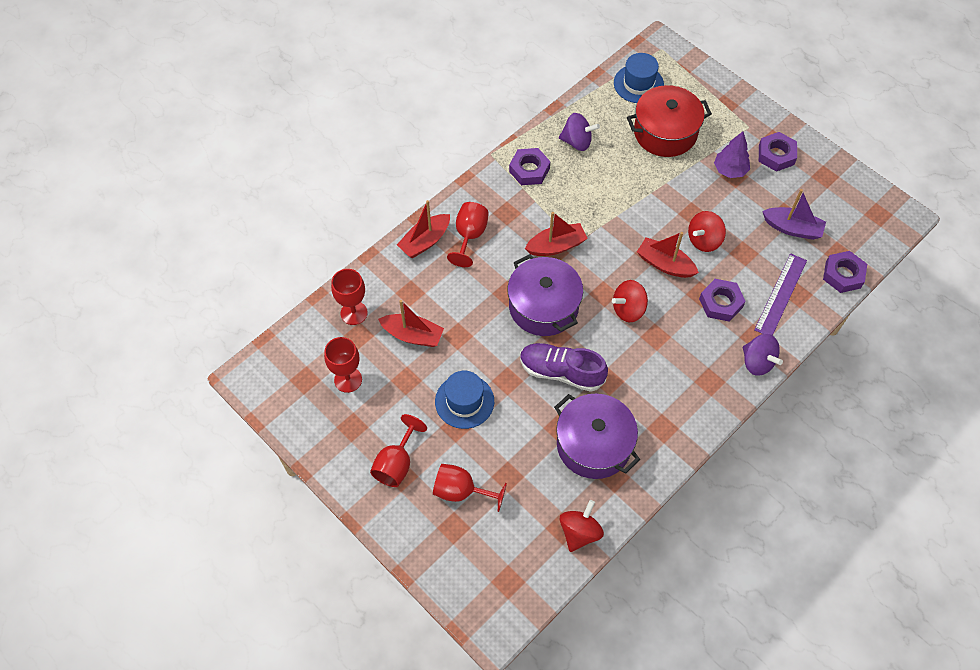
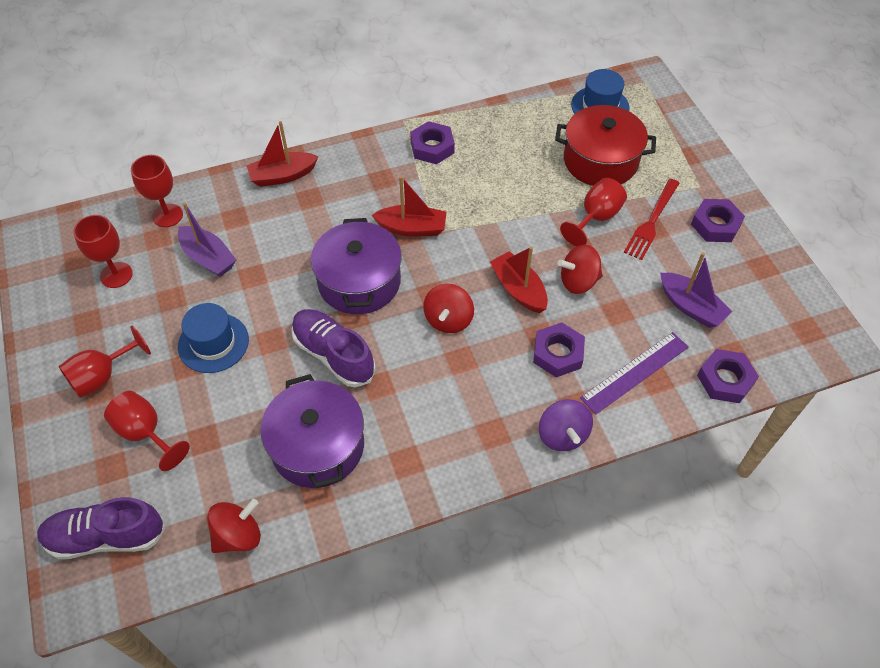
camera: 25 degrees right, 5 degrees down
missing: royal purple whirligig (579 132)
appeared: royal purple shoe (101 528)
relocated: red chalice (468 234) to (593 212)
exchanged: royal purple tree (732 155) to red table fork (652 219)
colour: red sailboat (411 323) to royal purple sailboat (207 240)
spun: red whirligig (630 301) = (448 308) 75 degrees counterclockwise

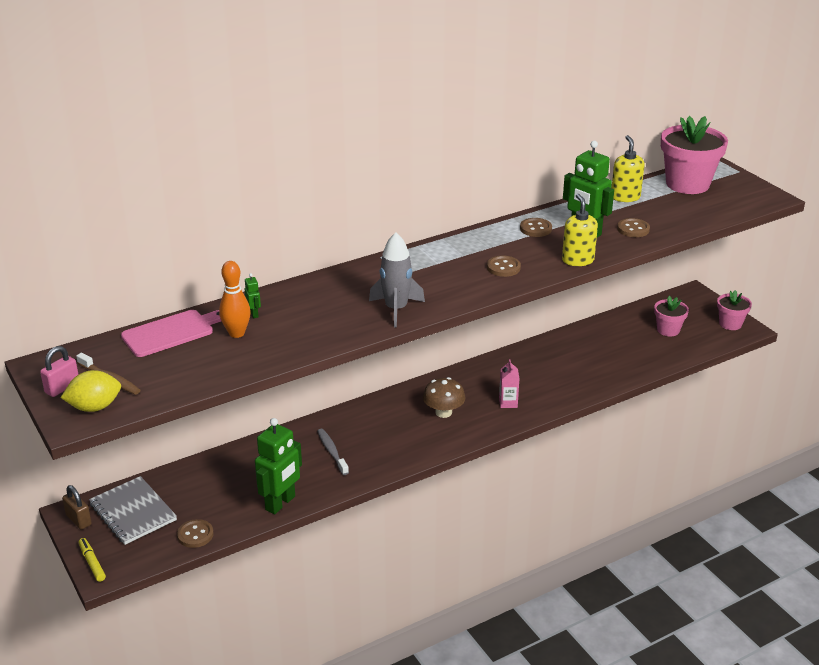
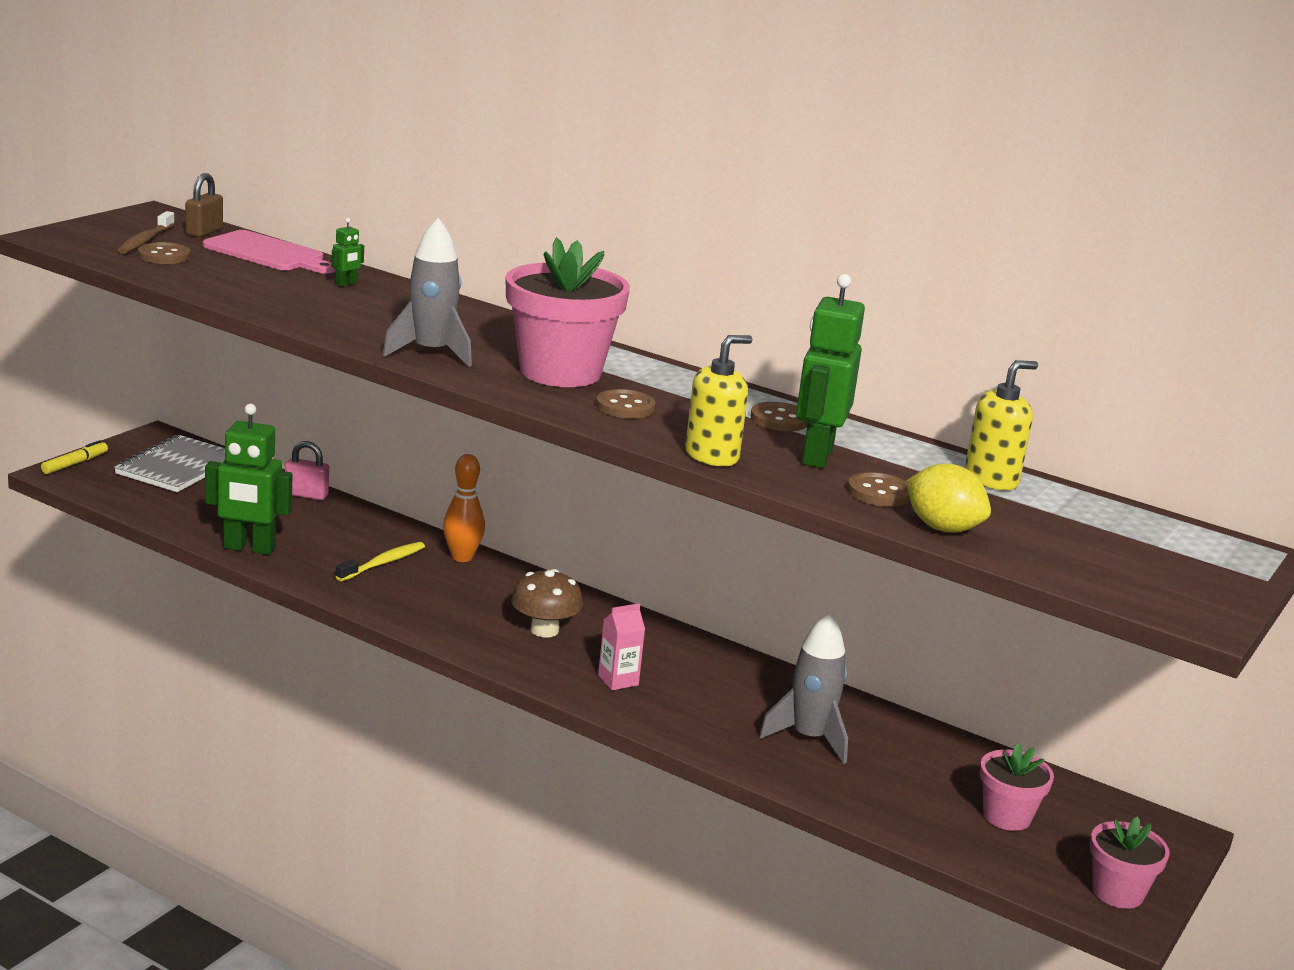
camera: 60 degrees right, 10 degrees down
appeared: gray toy rocket (803 688)
relocated: russet button (195 533) to (164 253); russet padlock (77 507) to (204 205); pink padlock (59 371) to (307 470); orange-coloured tenpin (235 299) to (464 508); pink flower pot (694 155) to (567 312); yellow citrus fruit (91 391) to (948 498)
colour: gray dental brush (333 452) to yellow dental brush (380 561)

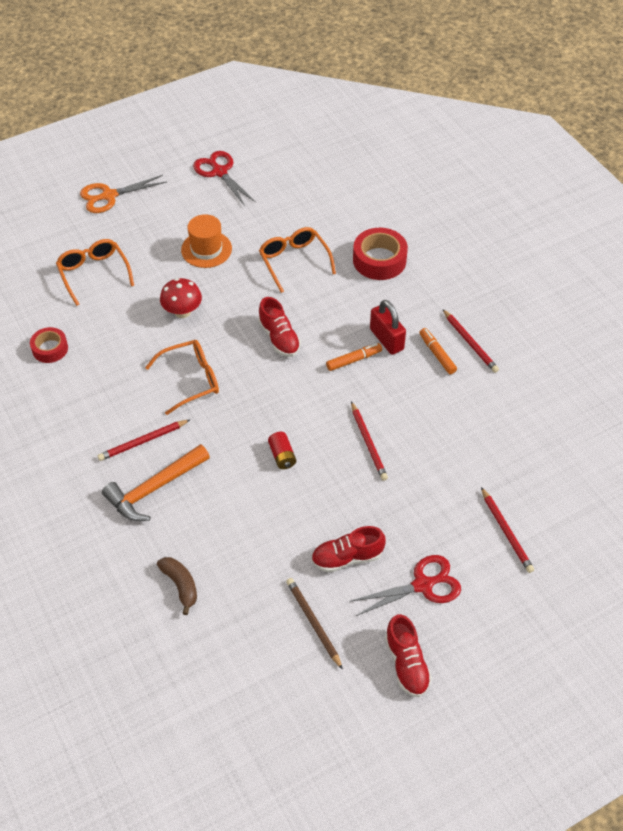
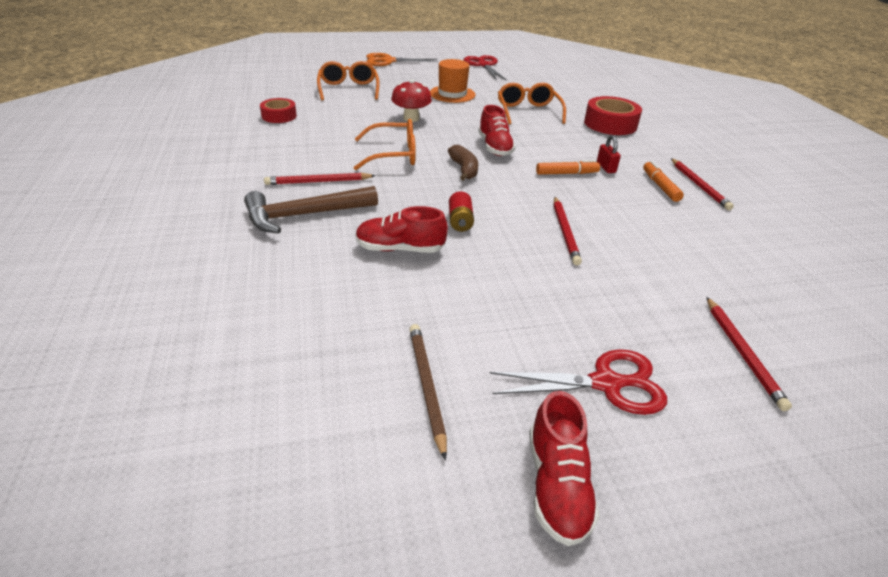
camera: 15 degrees right, 15 degrees down
relocated: red shoe (348 549) to (402 229); russet banana fruit (177 586) to (463 163)
colour: orange-coloured carpenter's hammer (156 482) to russet carpenter's hammer (311 209)
size: red padlock (388 327) = (609 154) x0.59

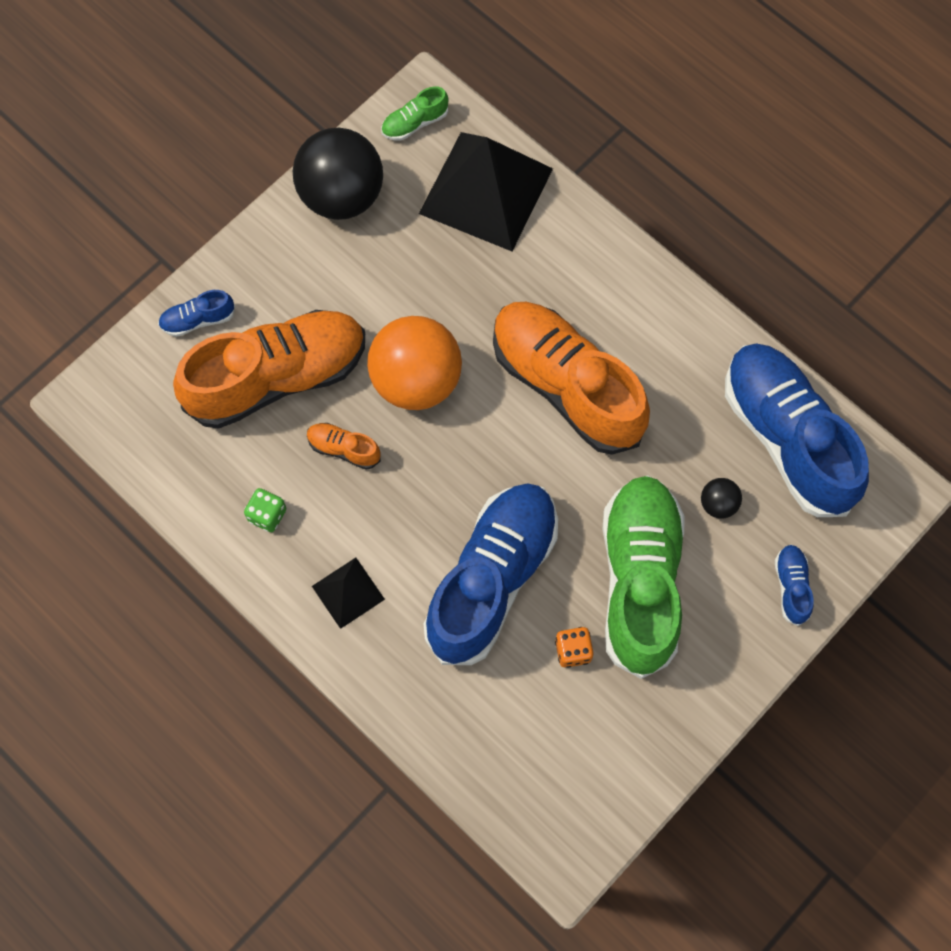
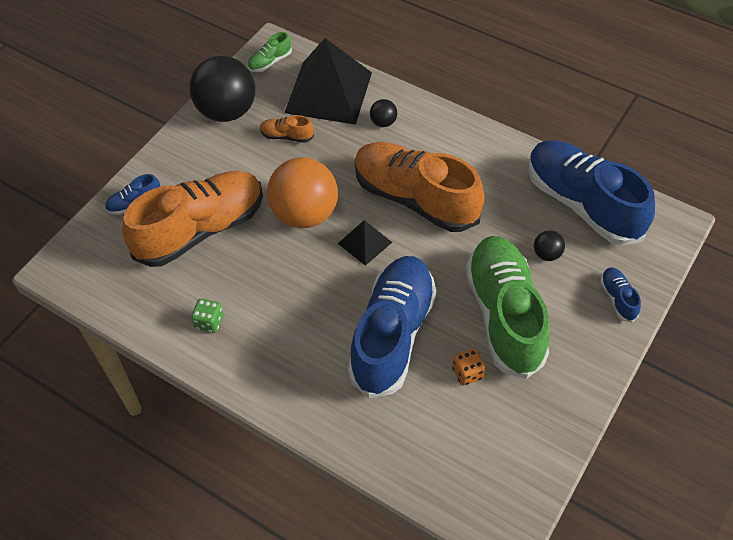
camera: 10 degrees left, 15 degrees down
appeared: black play ball (383 113)
relocated: orange-coloured shoe (344 446) to (287 129); black pyramid (348 593) to (365 243)

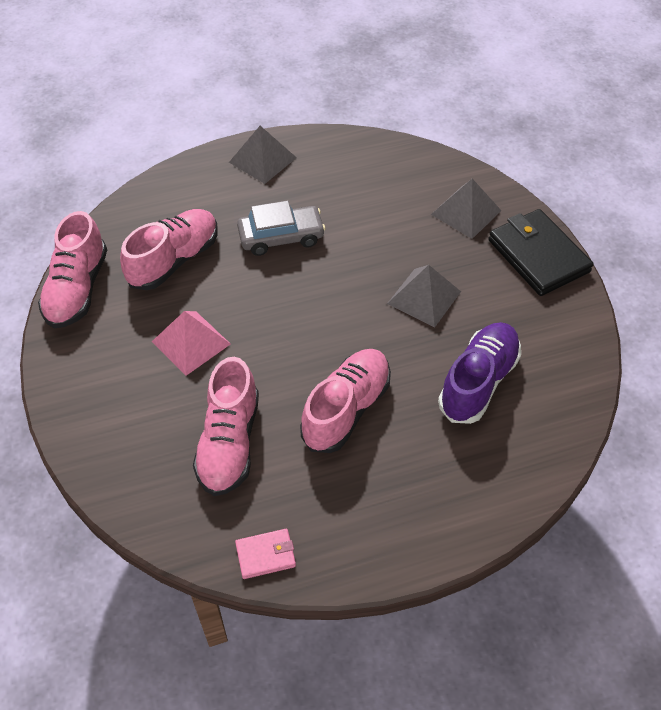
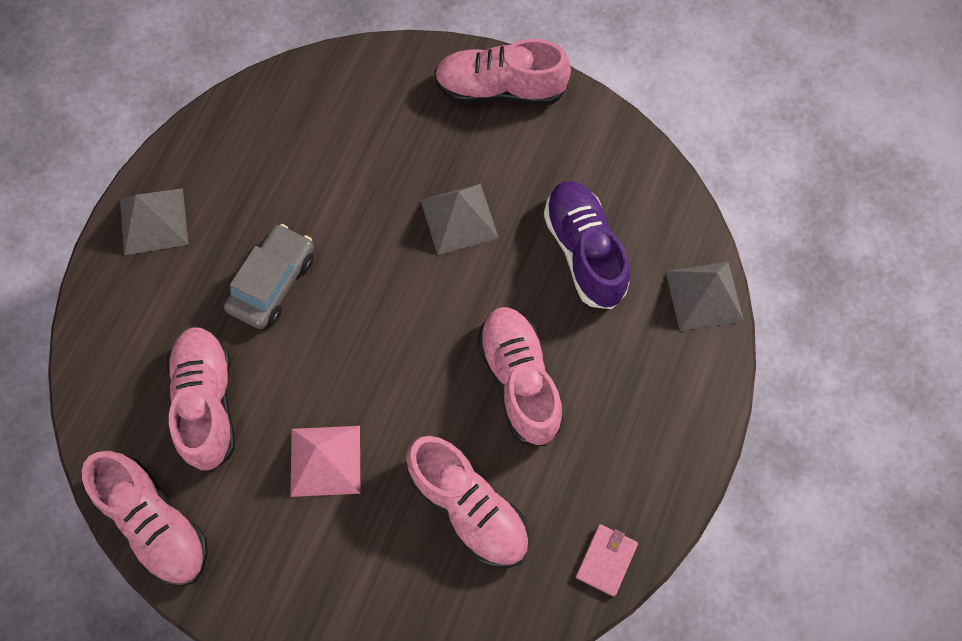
camera: 50 degrees left, 15 degrees up
relocated: gray pyramid (466 209) to (704 296)
exchanged: black billfold (541 252) to pink shoe (502 72)

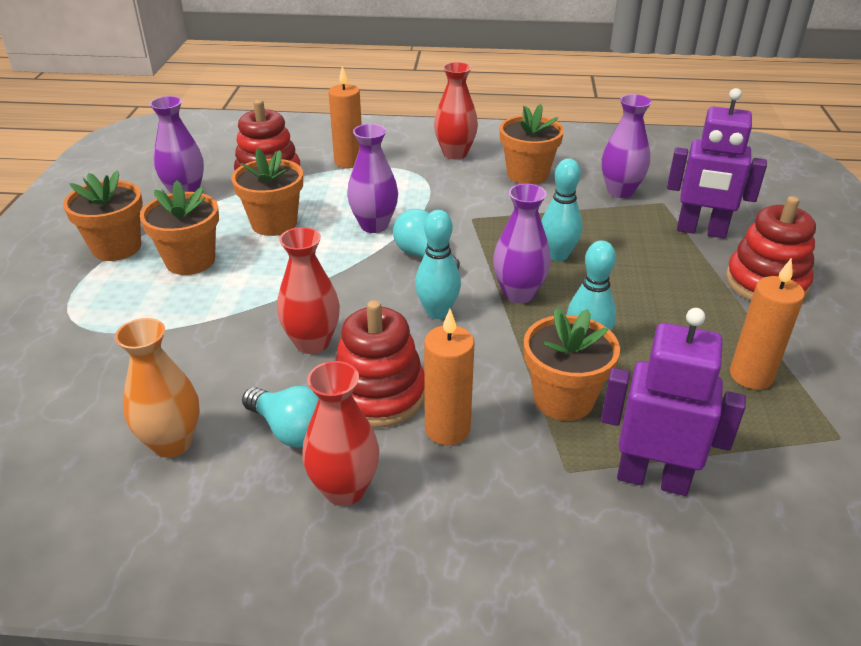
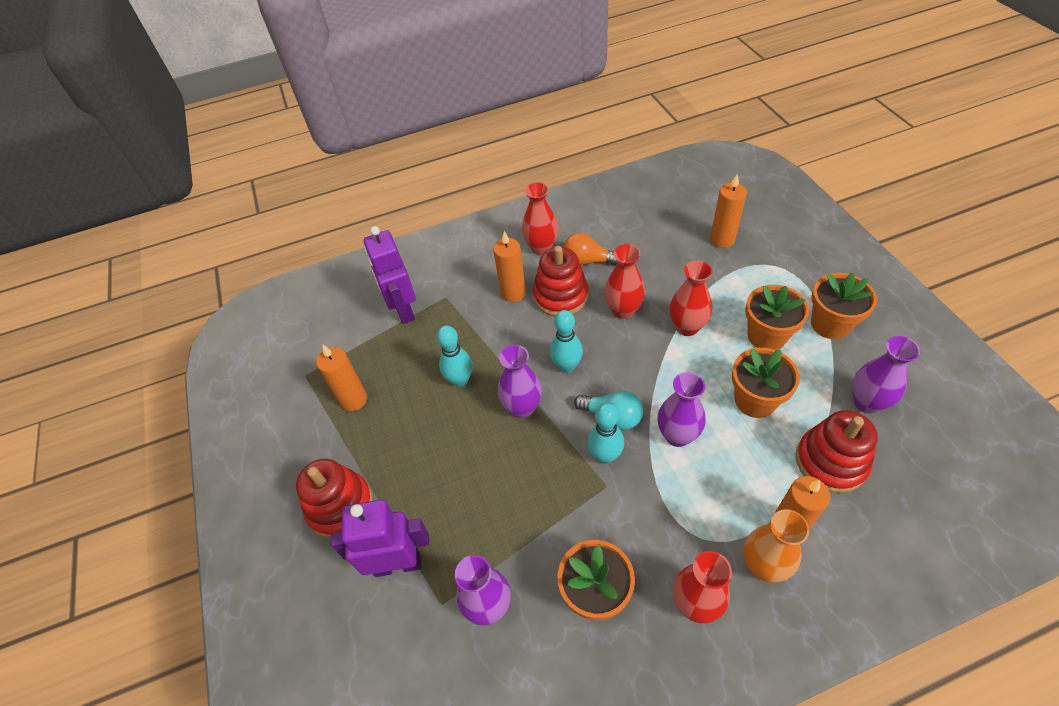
camera: 160 degrees right, 15 degrees up
missing: orange-coloured flower pot (572 364)
appeared: red flower vase (691 298); orange-coloured candle (728 211)
relocated: turquoise tenpin (561 210) to (605 433); orange-coloured flower vase (157 388) to (776 546)
colour: turquoise lightbulb (280 417) to orange-coloured lightbulb (591 249)
spun: royal purple robot figure (673 402) = (389 275) 75 degrees clockwise

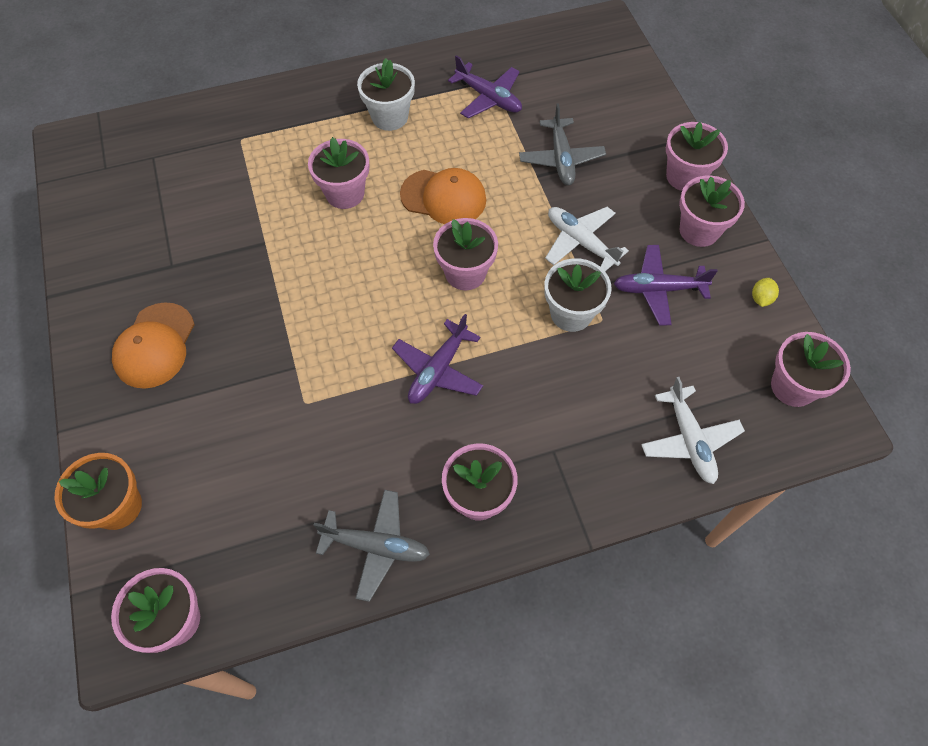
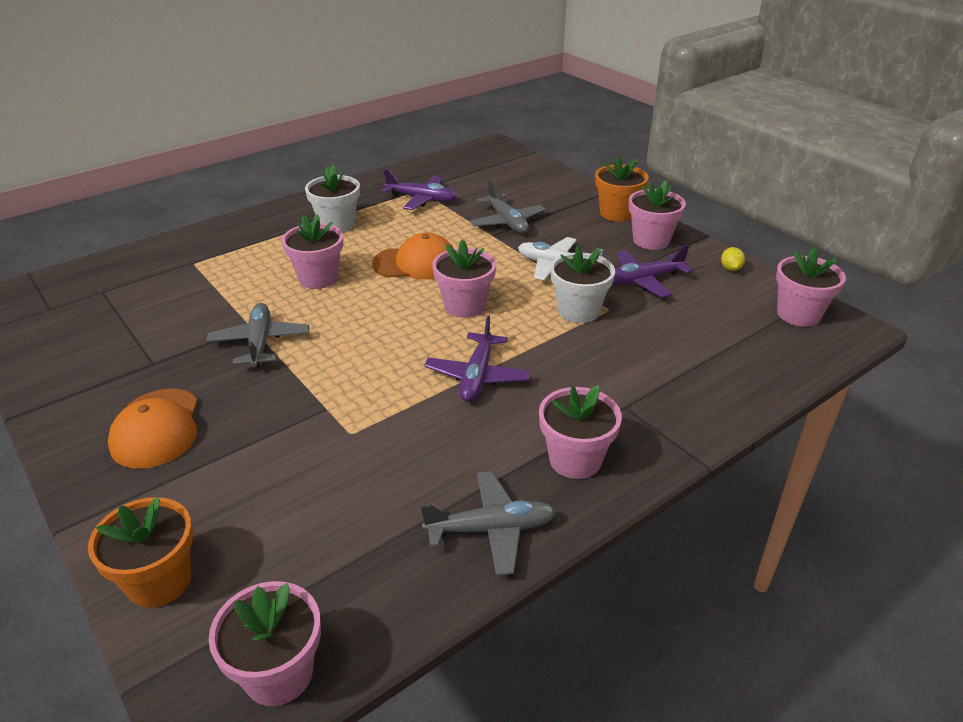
camera: 20 degrees left, 25 degrees down
missing: white plane (693 430)
appeared: gray plane (257 335)
colour: pink flower pot (697 156) to orange-coloured flower pot (622 188)

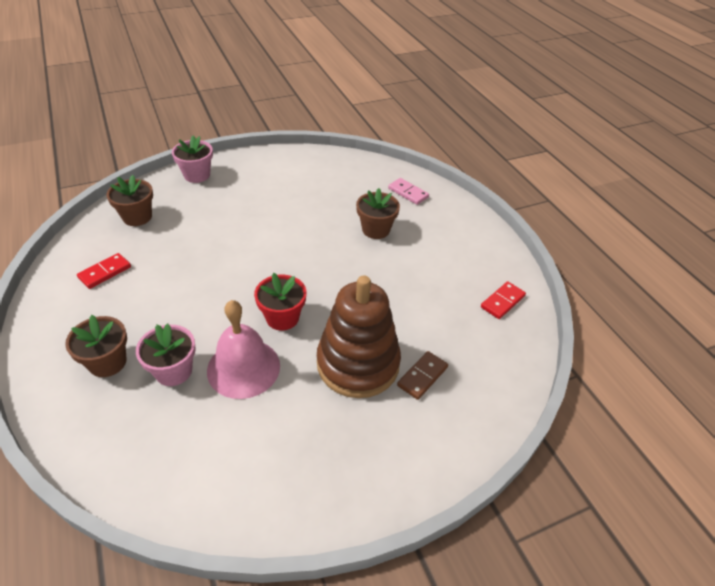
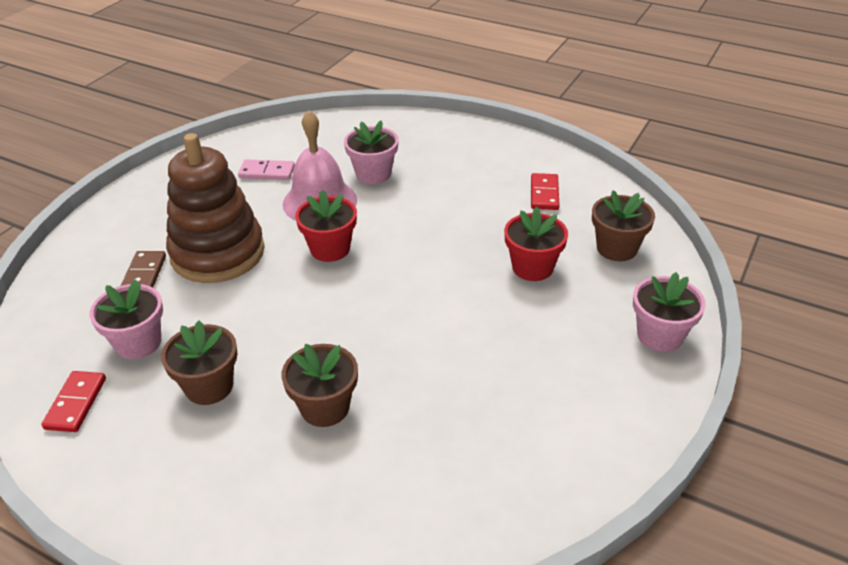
camera: 145 degrees right, 5 degrees down
appeared: pink flower pot (126 319); red flower pot (536 244)
relocated: russet flower pot (96 346) to (199 362); pink domino piece (408 191) to (266 170)

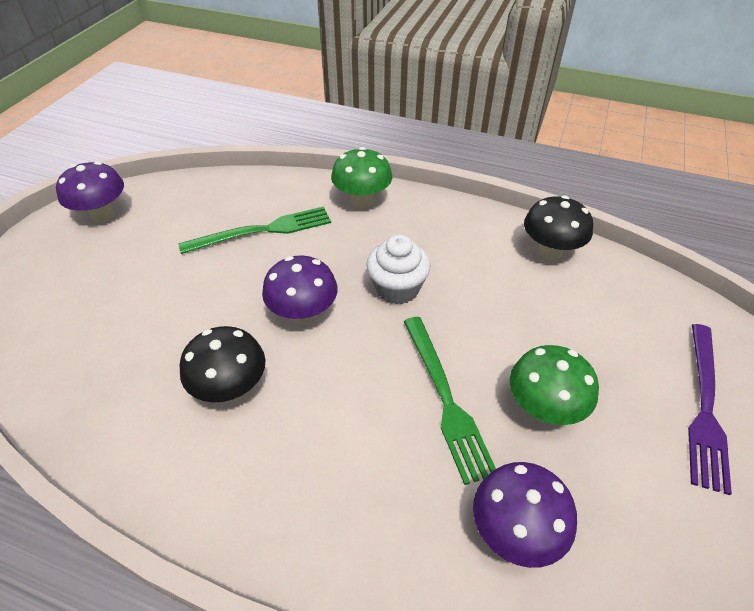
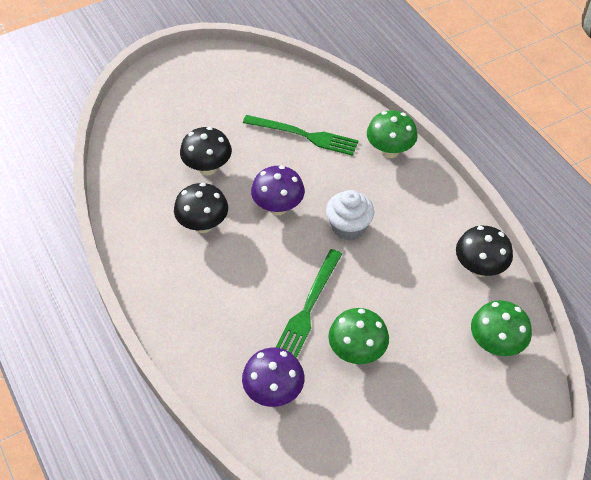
camera: 40 degrees right, 5 degrees up
missing: royal purple toadstool (90 192); royal purple table fork (710 409)
appeared: black toadstool (206 151); emerald toadstool (501 328)

